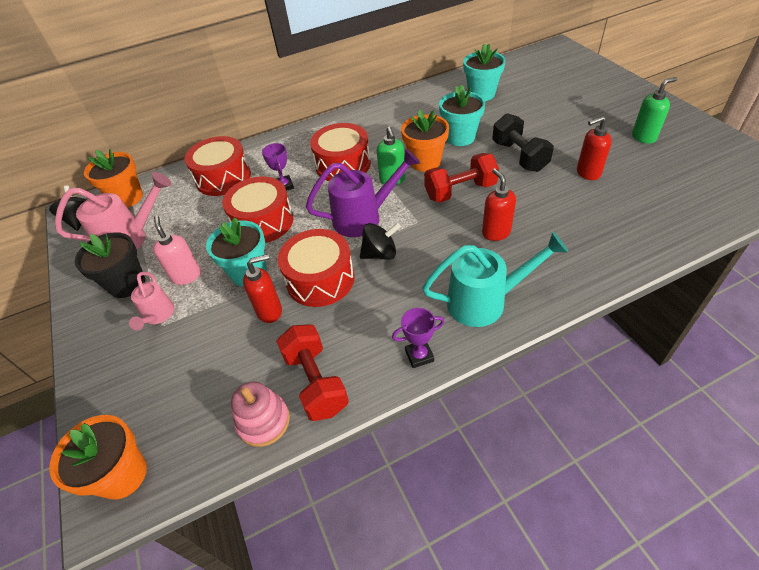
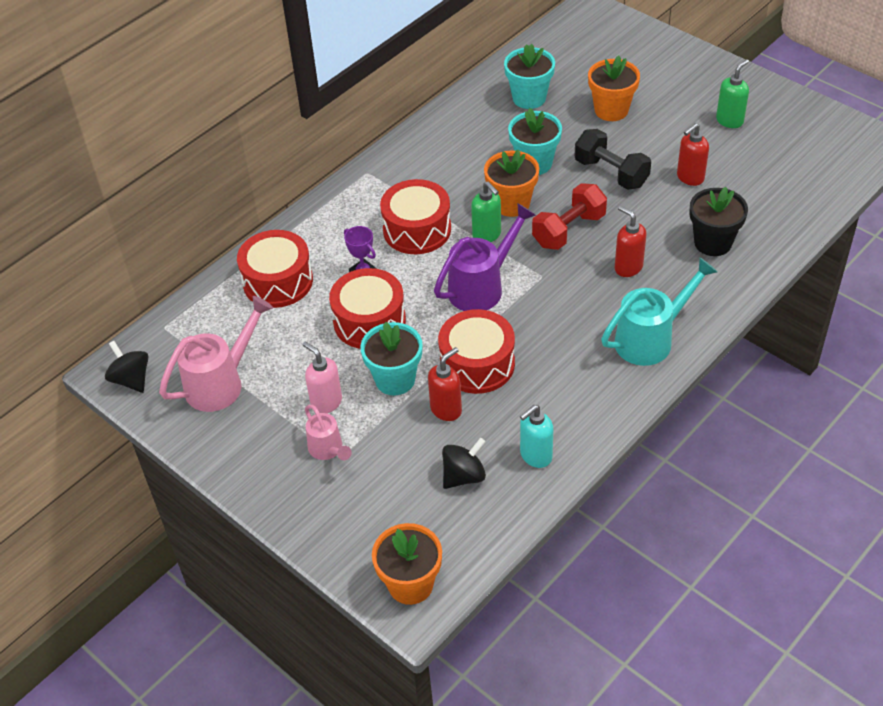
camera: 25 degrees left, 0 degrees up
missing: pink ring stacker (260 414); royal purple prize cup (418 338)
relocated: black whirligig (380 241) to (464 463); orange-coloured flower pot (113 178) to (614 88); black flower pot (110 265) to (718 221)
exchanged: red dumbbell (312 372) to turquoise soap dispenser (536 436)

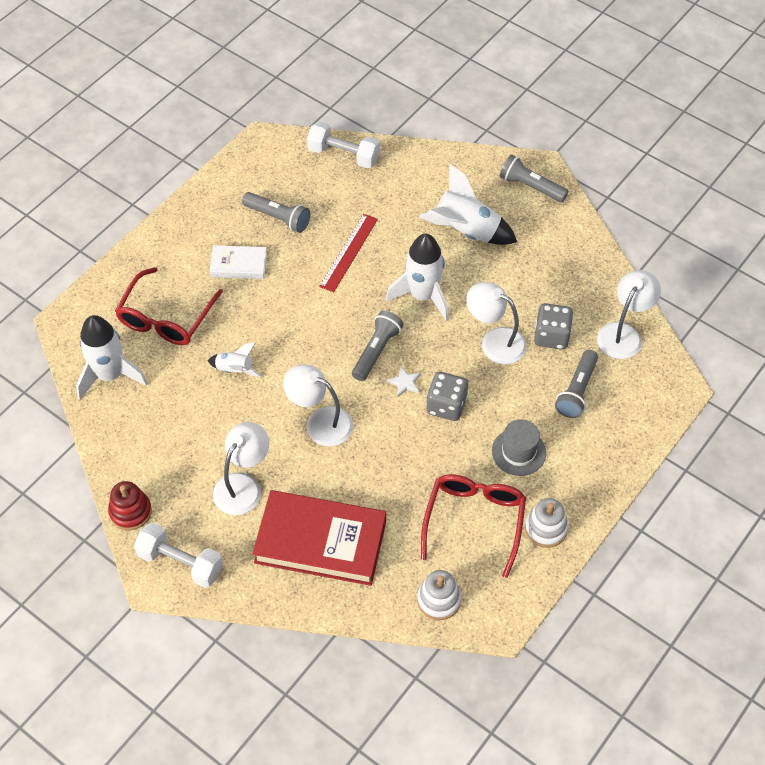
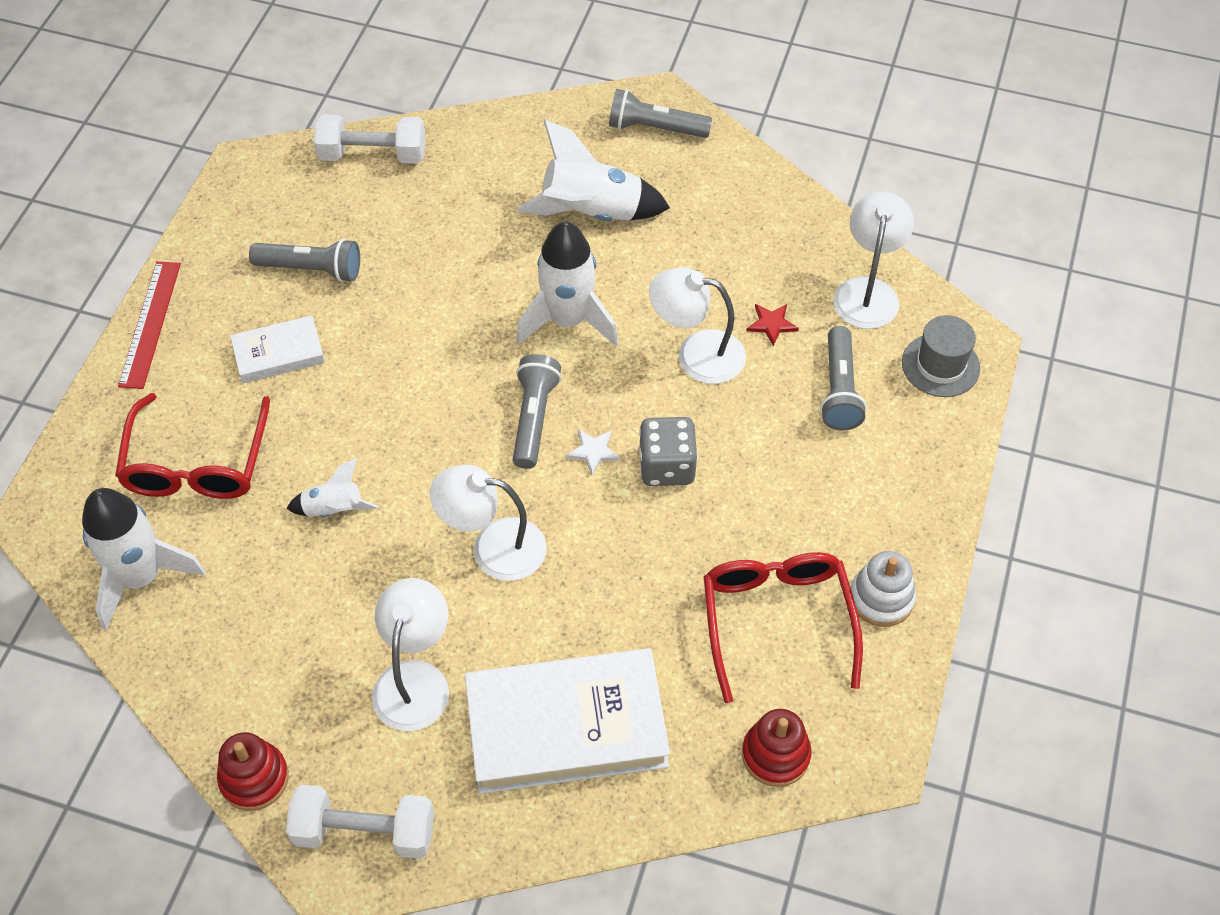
camera: 20 degrees left, 0 degrees up
relocated: red ruler (348 253) to (149 325); gray tall hat (519 447) to (941 356)
exchanged: gray die (554 326) to red star shape (773 325)
colour: red hardback (319 538) to white hardback (567 721); white ring stacker (439 595) to red ring stacker (776 748)

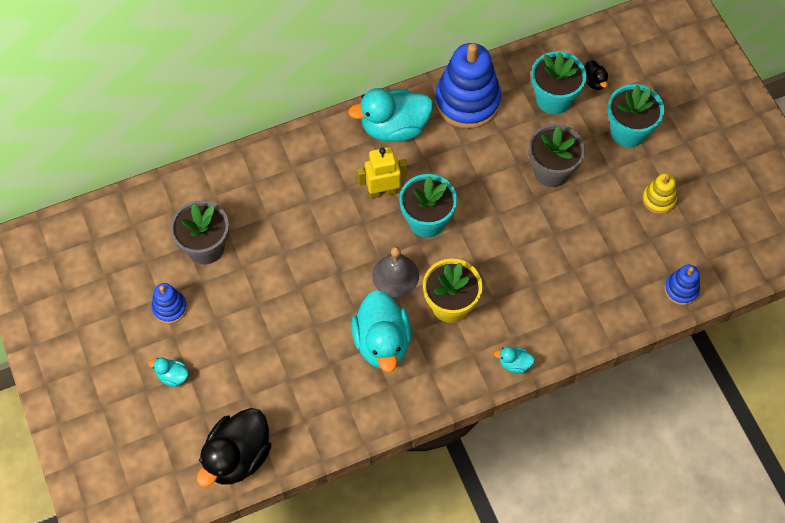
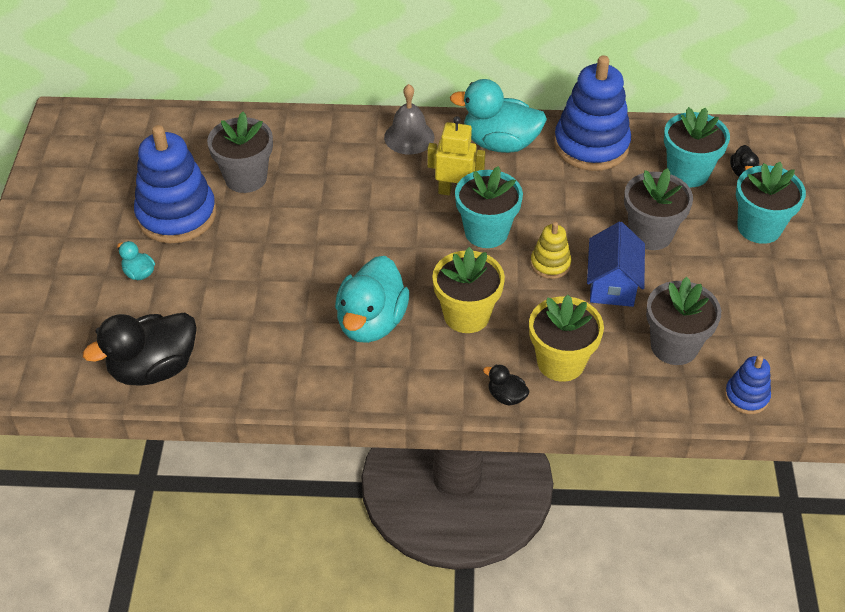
camera: 25 degrees right, 15 degrees down
appeared: yellow flower pot (566 338); royal blue house (616 264); gray flower pot (683 321)
relocated: gray bell (395 271) to (409 119); yellow ring stacker (659 193) to (550 250)
colour: turquoise toy duck (514 360) to black toy duck (506 385)
size: royal blue ring stacker (169 303) = (175 184) x2.04

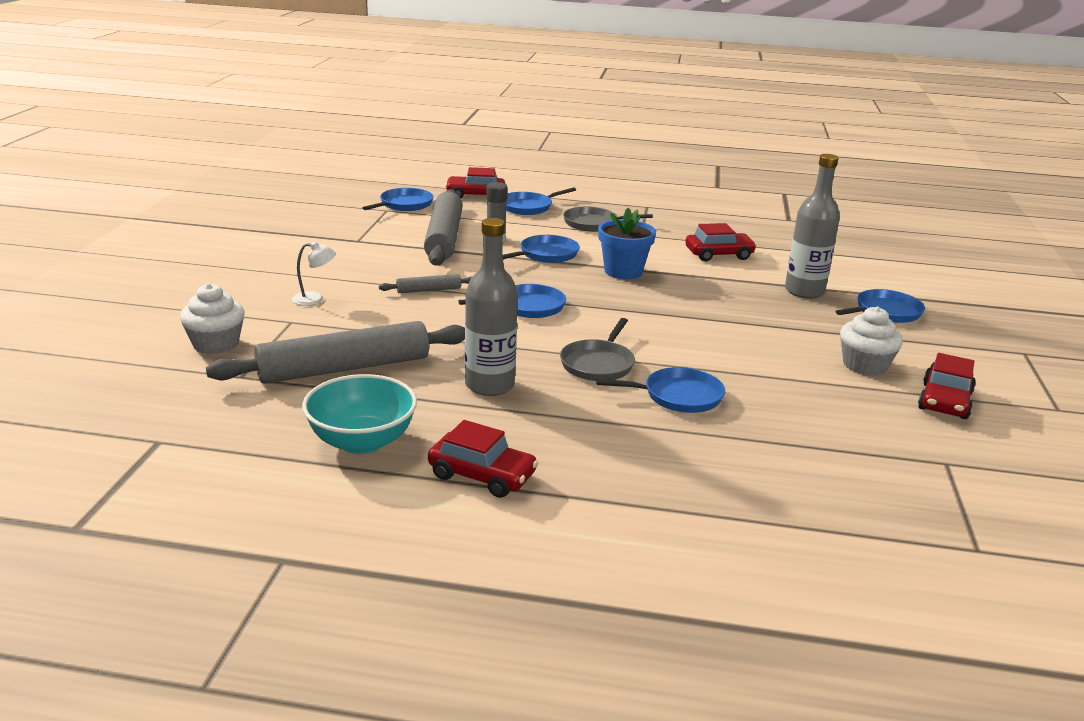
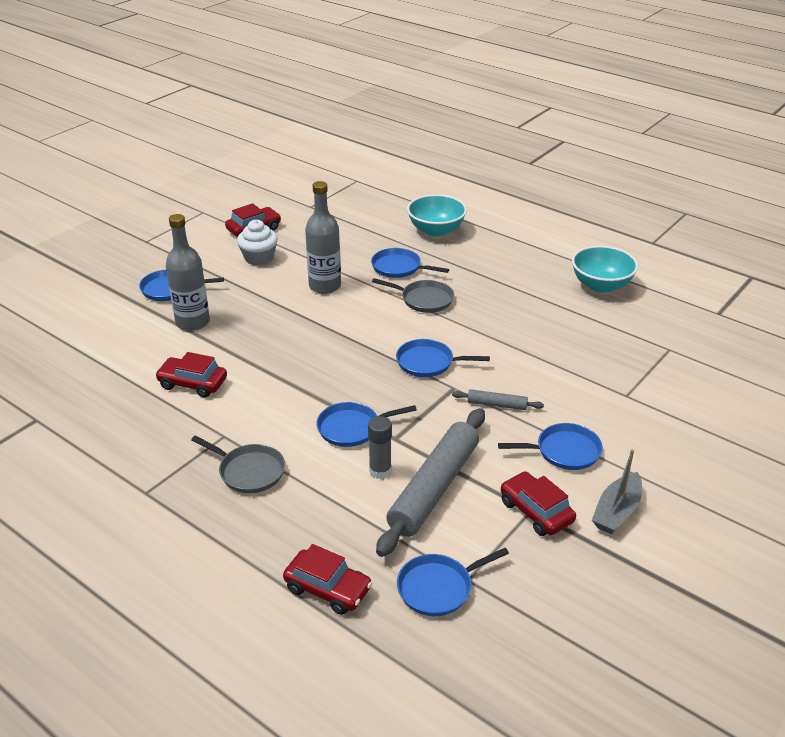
camera: 150 degrees left, 10 degrees up
missing: white cupcake (212 318); gray dough roller (335 352); white desk lamp (314 274); royal blue flower pot (627 243)
appeared: turquoise serving bowl (437 215); gray sailboat (617 491)
relocated: gray drink bottle (491 307) to (323 237); royal blue pan (541 201) to (550 446); red car (483 459) to (538 503)
spun: gray pan (597 349) = (413 295) 60 degrees clockwise

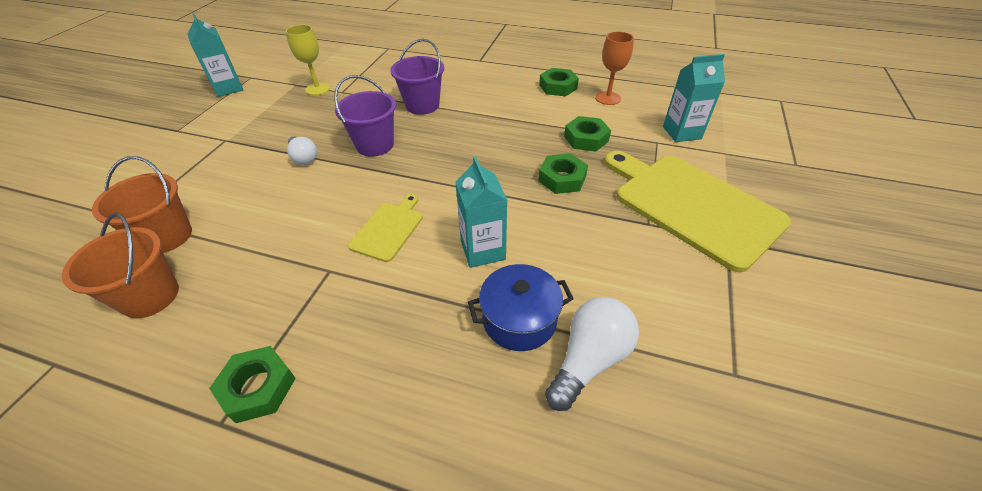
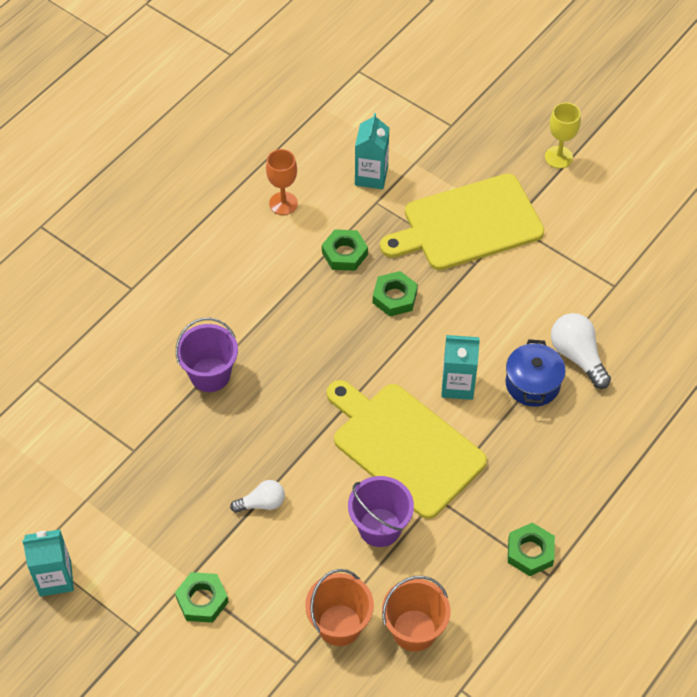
camera: 70 degrees left, 10 degrees up
relocated: emerald nut (559 82) to (201 597); royal purple sand bucket (365 115) to (381 511); yellow chalice (308 60) to (563 135)
size: yellow chopping board (385 228) = (407 449) x2.10

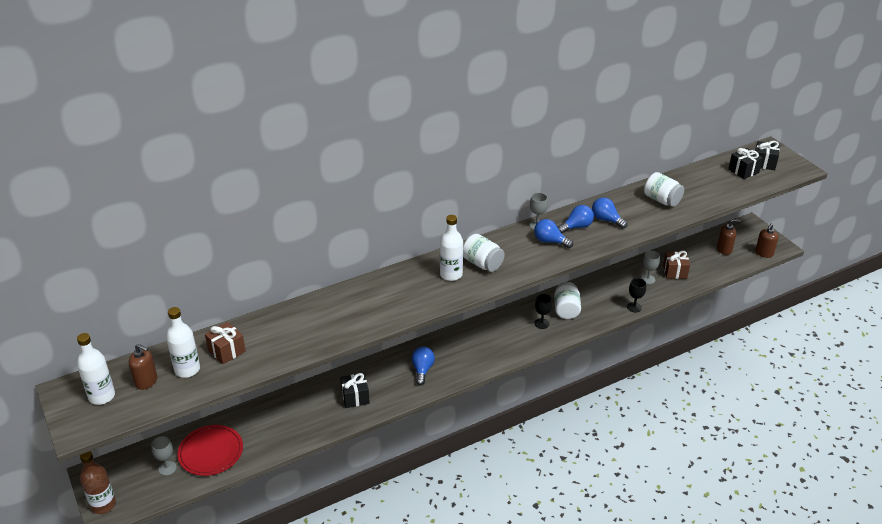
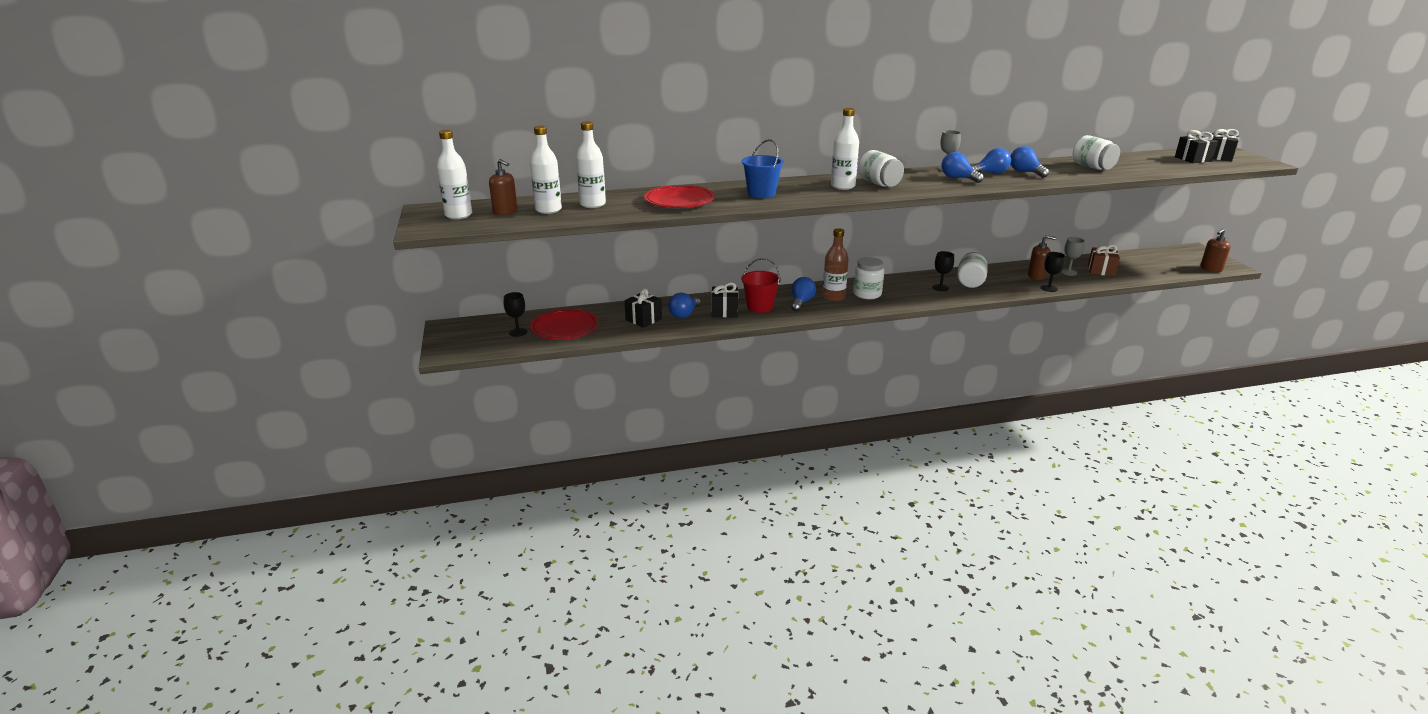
camera: 15 degrees right, 10 degrees down
appeared: black gift (643 308); red flat dish (679 196); royal blue lightbulb (684 305); red sand bucket (761 285); royal blue sand bucket (763 168); white jam jar (868 278)
relocated: russet drink bottle (98 482) to (836 264); russet soap dispenser (729 237) to (1042 257)
exchanged: russet gift (225 343) to white drink bottle (591 164)
colour: gray chalice (164 456) to black chalice (515 314)

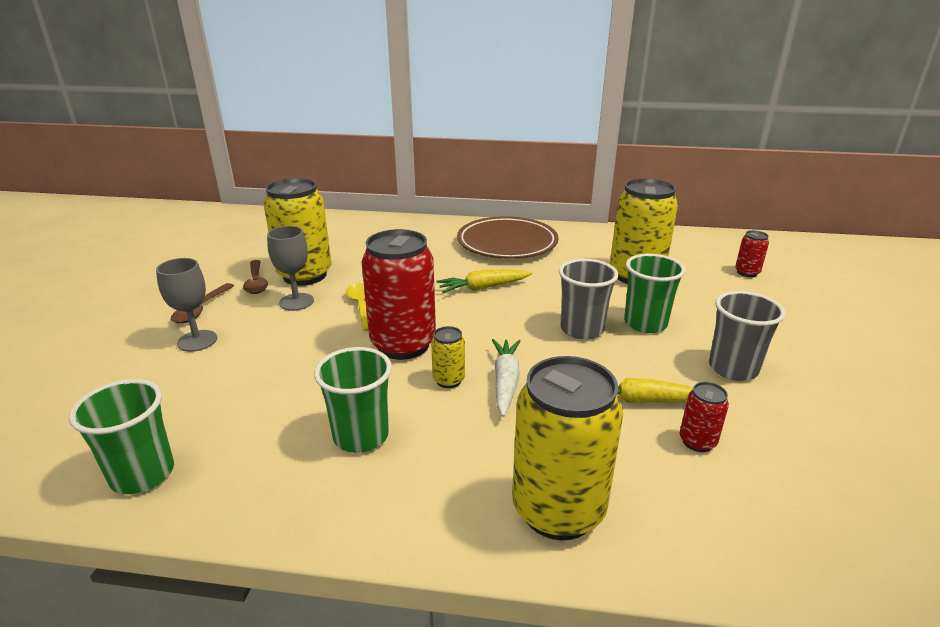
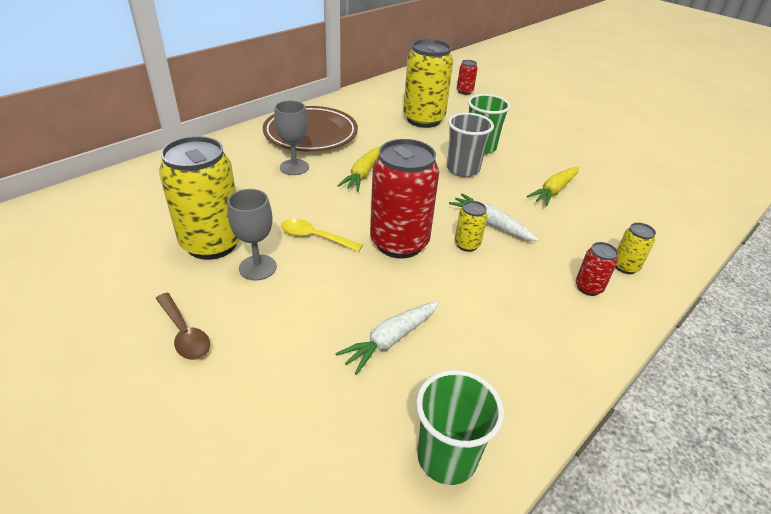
camera: 55 degrees left, 10 degrees up
missing: russet tablespoon (255 277); emerald beaker (353 400); gray beaker (747 336)
appeared: white toy carrot (387 338)
relocated: gray chalice (186 305) to (291 137); red can (704 417) to (597 269)
size: yellow can (567 448) = (636 248) x0.45

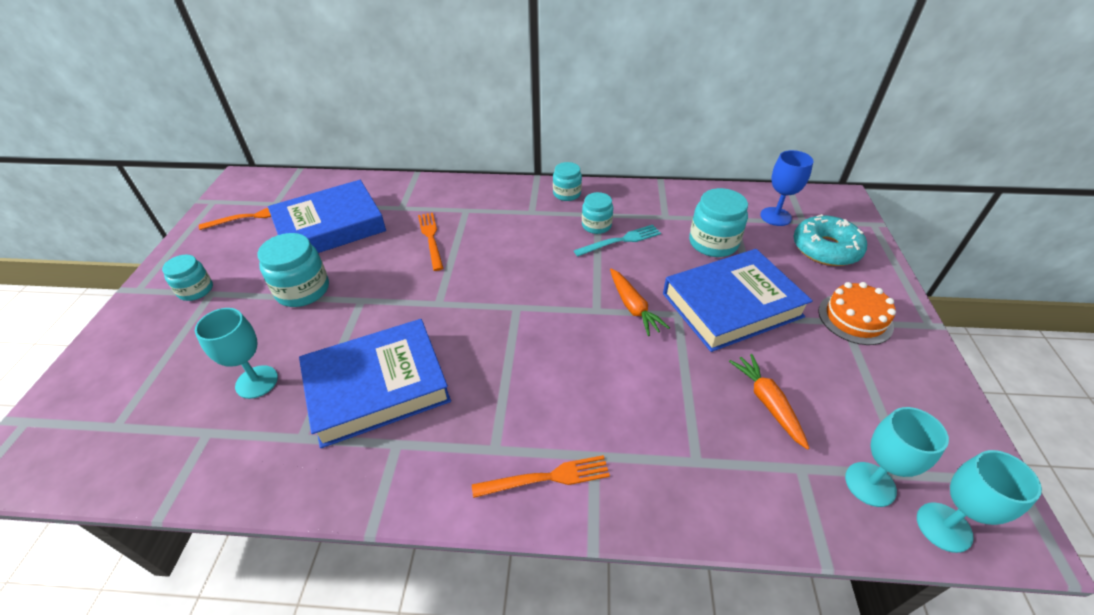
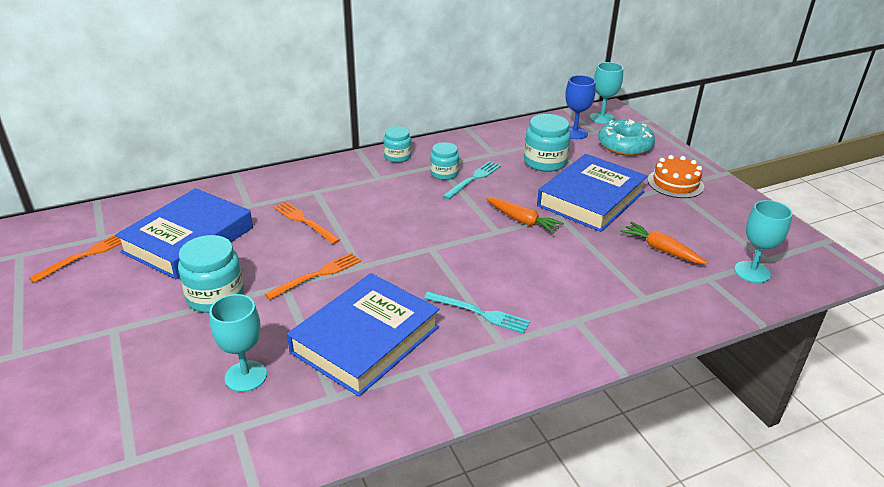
camera: 30 degrees left, 10 degrees down
missing: turquoise jam jar (187 278)
appeared: turquoise table fork (477 313)
relocated: orange-coloured table fork (541 476) to (313 276); turquoise chalice (979 501) to (606 93)

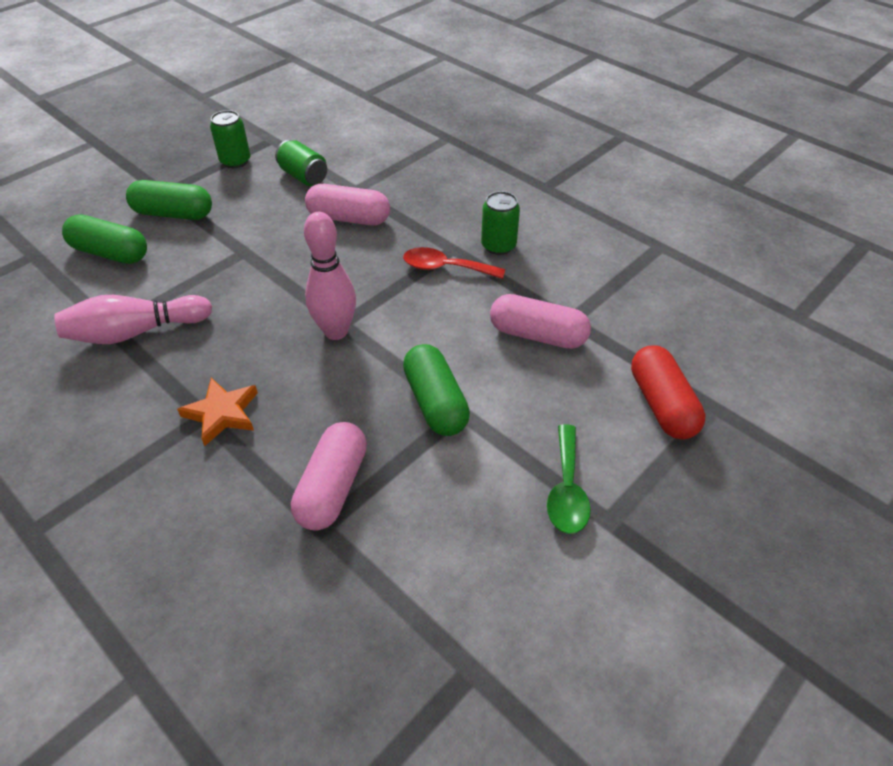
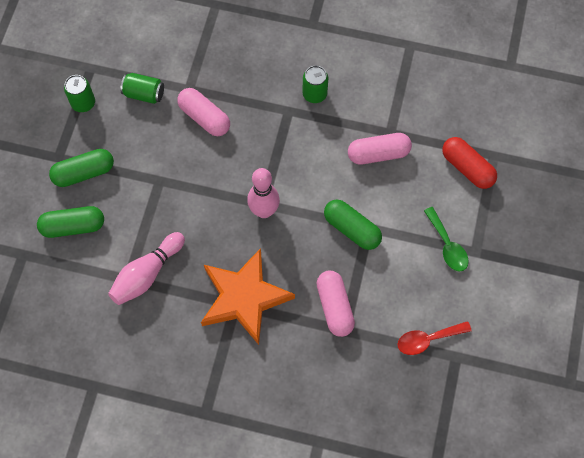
camera: 30 degrees left, 20 degrees up
relocated: red tablespoon (454 263) to (435 338)
spun: pink capsule (347 205) = (203 112) 60 degrees clockwise
size: orange-coloured star shape (217 412) = (248 296) x1.99

